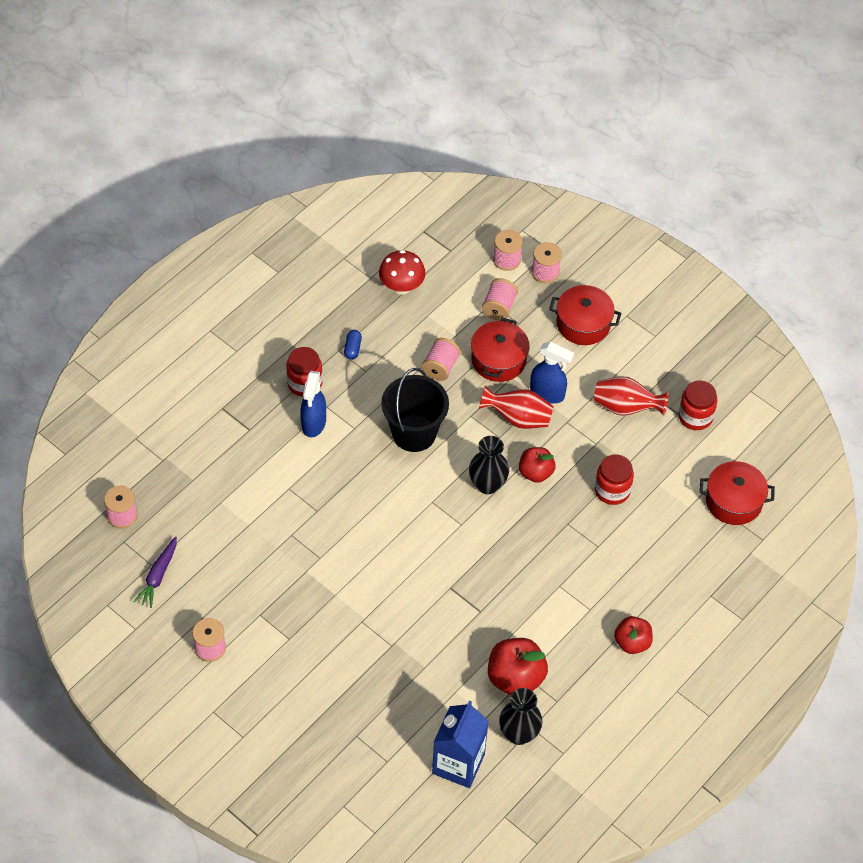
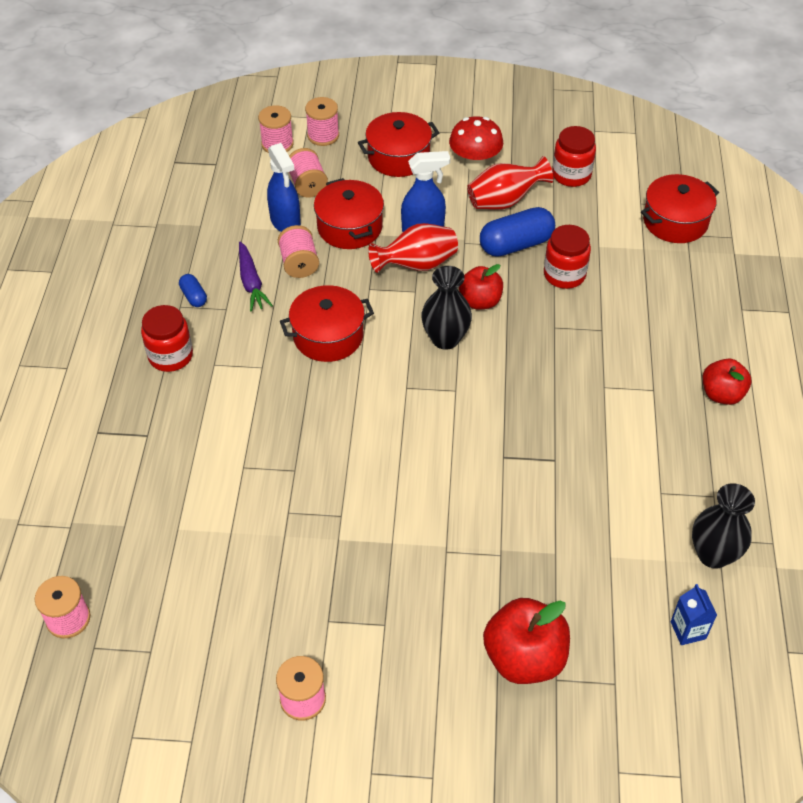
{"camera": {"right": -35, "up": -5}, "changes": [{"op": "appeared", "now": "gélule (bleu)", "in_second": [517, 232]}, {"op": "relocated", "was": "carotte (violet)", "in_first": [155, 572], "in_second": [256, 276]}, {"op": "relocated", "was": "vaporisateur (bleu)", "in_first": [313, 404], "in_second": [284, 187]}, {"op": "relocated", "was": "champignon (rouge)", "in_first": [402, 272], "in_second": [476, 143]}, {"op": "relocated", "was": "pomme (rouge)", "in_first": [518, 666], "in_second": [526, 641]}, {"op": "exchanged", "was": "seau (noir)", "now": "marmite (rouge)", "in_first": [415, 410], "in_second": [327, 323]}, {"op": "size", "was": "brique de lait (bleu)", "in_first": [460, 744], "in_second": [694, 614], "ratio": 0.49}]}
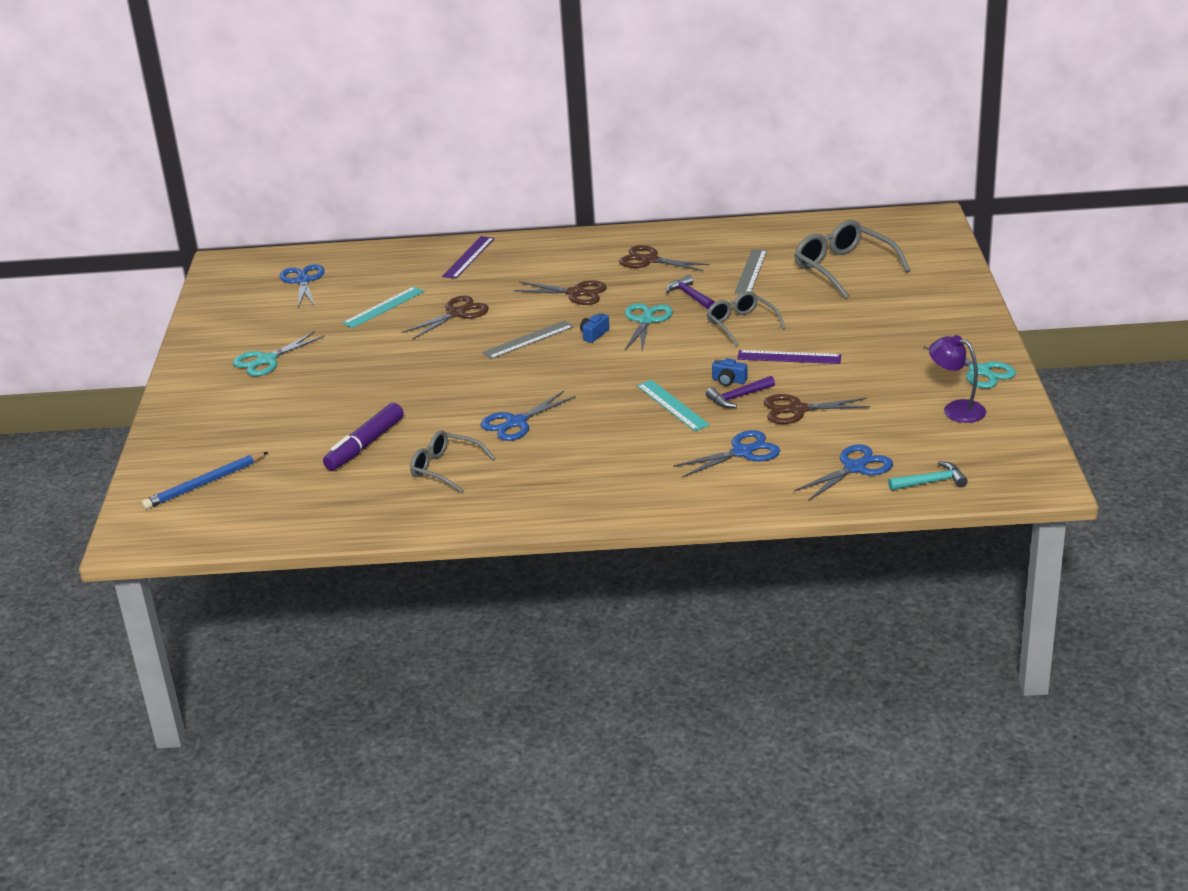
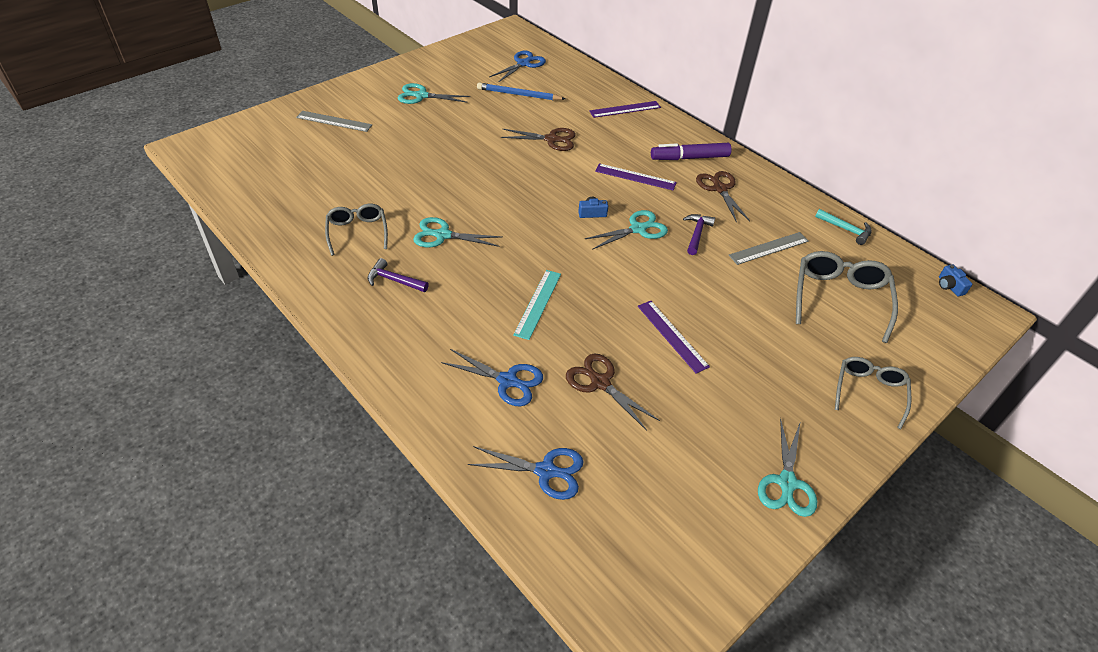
{"camera": {"right": 45, "up": 15}, "changes": [{"op": "missing", "was": "règle (turquoise)", "in_first": [383, 307]}, {"op": "missing", "was": "lampe (violet)", "in_first": [957, 379]}, {"op": "relocated", "was": "crayon (bleu)", "in_first": [205, 481], "in_second": [521, 91]}, {"op": "relocated", "was": "feutre (violet)", "in_first": [363, 437], "in_second": [691, 151]}, {"op": "relocated", "was": "règle (gris)", "in_first": [528, 339], "in_second": [334, 121]}, {"op": "relocated", "was": "lunettes (gris)", "in_first": [745, 318], "in_second": [873, 393]}, {"op": "relocated", "was": "marteau (violet)", "in_first": [740, 392], "in_second": [398, 275]}, {"op": "relocated", "was": "appareil photo (bleu)", "in_first": [730, 372], "in_second": [955, 280]}, {"op": "relocated", "was": "marteau (turquoise)", "in_first": [928, 476], "in_second": [843, 227]}, {"op": "exchanged", "was": "ciseaux (marron)", "now": "règle (violet)", "in_first": [560, 293], "in_second": [636, 176]}, {"op": "colour", "was": "ciseaux (bleu)", "now": "ciseaux (turquoise)", "in_first": [528, 416], "in_second": [457, 232]}]}
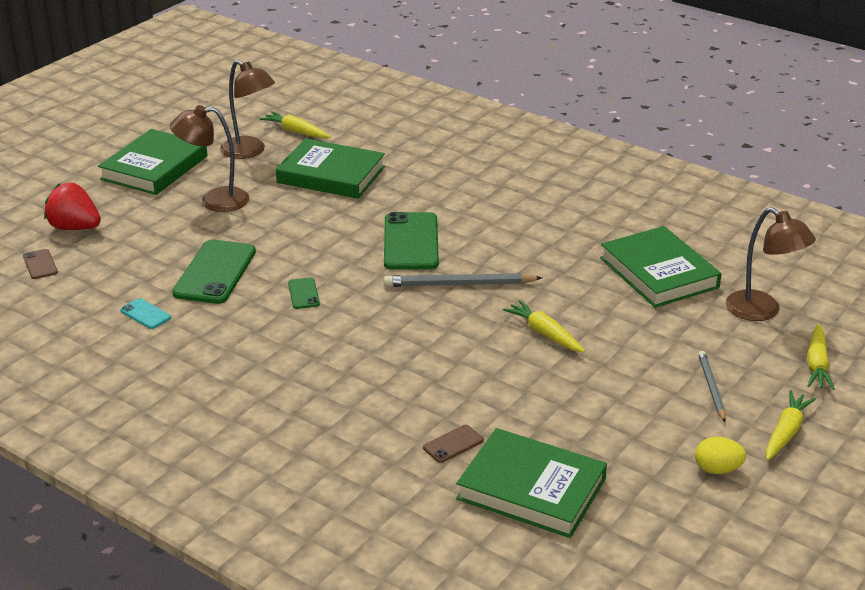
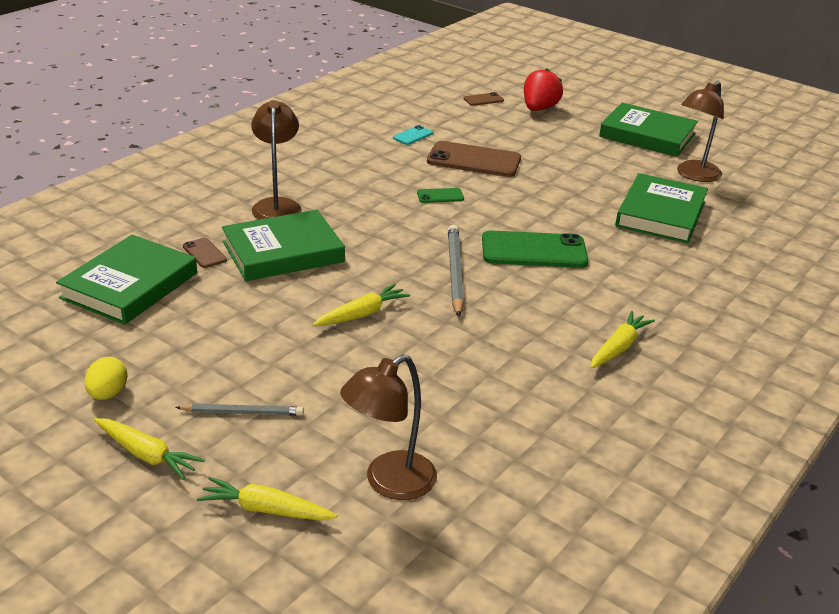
{"camera": {"right": 90, "up": 0}, "changes": [{"op": "relocated", "was": "lampe (marron)", "in_first": [209, 158], "in_second": [276, 160]}, {"op": "relocated", "was": "carotte (jaune)", "in_first": [295, 125], "in_second": [622, 340]}, {"op": "relocated", "was": "livre (vert)", "in_first": [660, 267], "in_second": [283, 245]}, {"op": "colour", "was": "téléphone (vert)", "now": "téléphone (marron)", "in_first": [214, 272], "in_second": [474, 159]}]}
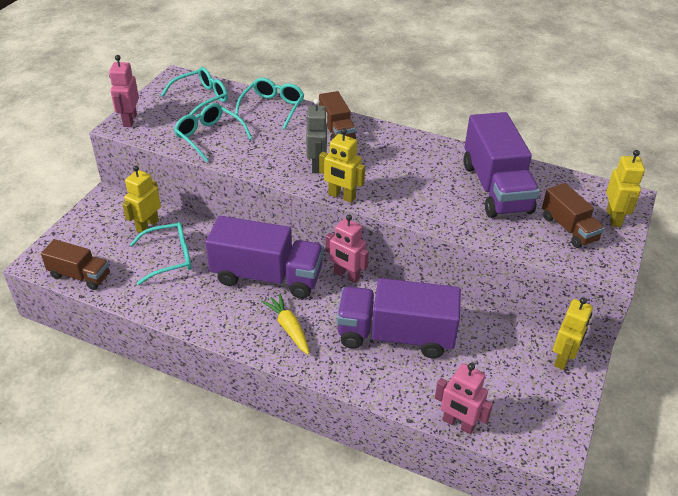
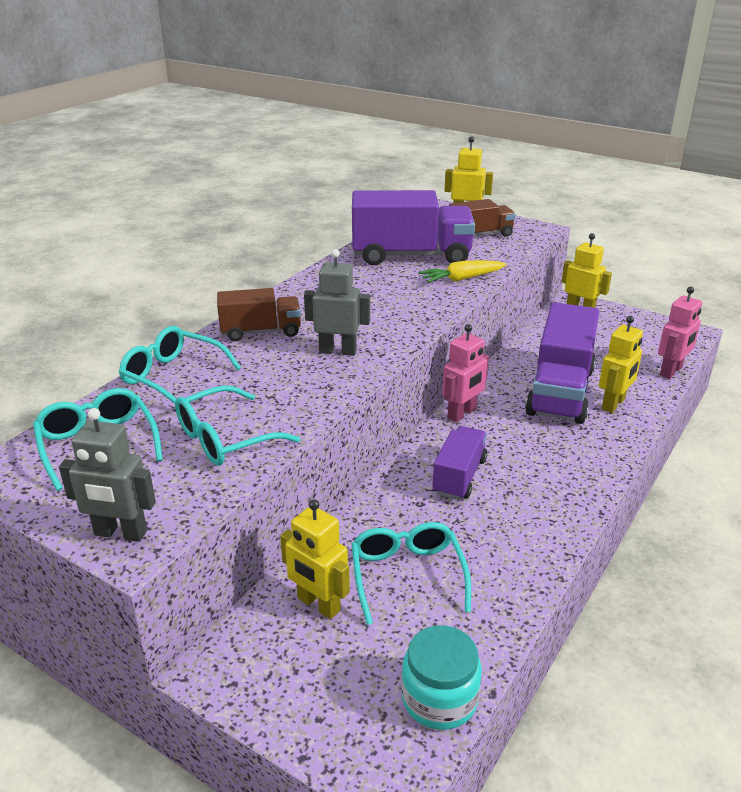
{"camera": {"right": -80, "up": -10}, "changes": [{"op": "relocated", "was": "carotte (jaune)", "in_first": [285, 324], "in_second": [463, 271]}, {"op": "relocated", "was": "robot (jaune)", "in_first": [342, 165], "in_second": [621, 364]}, {"op": "exchanged", "was": "camion (marron)", "now": "bocal (turquoise)", "in_first": [75, 264], "in_second": [441, 677]}, {"op": "colour", "was": "robot (rose)", "now": "robot (gris)", "in_first": [124, 91], "in_second": [107, 475]}, {"op": "size", "was": "camion (violet)", "in_first": [264, 257], "in_second": [459, 463], "ratio": 0.57}]}
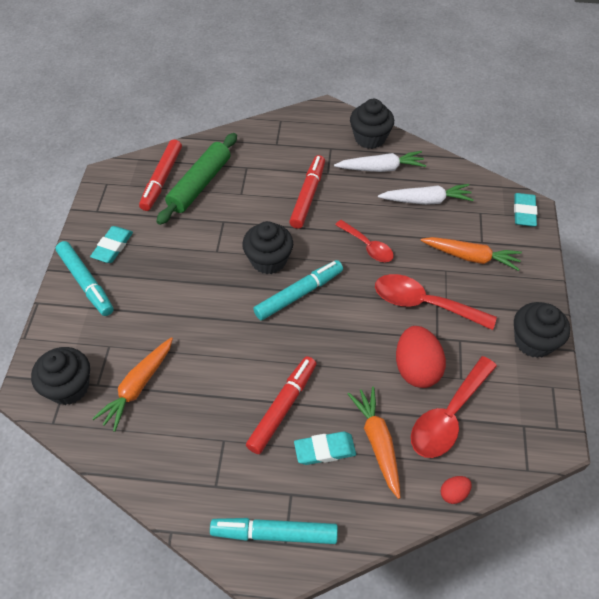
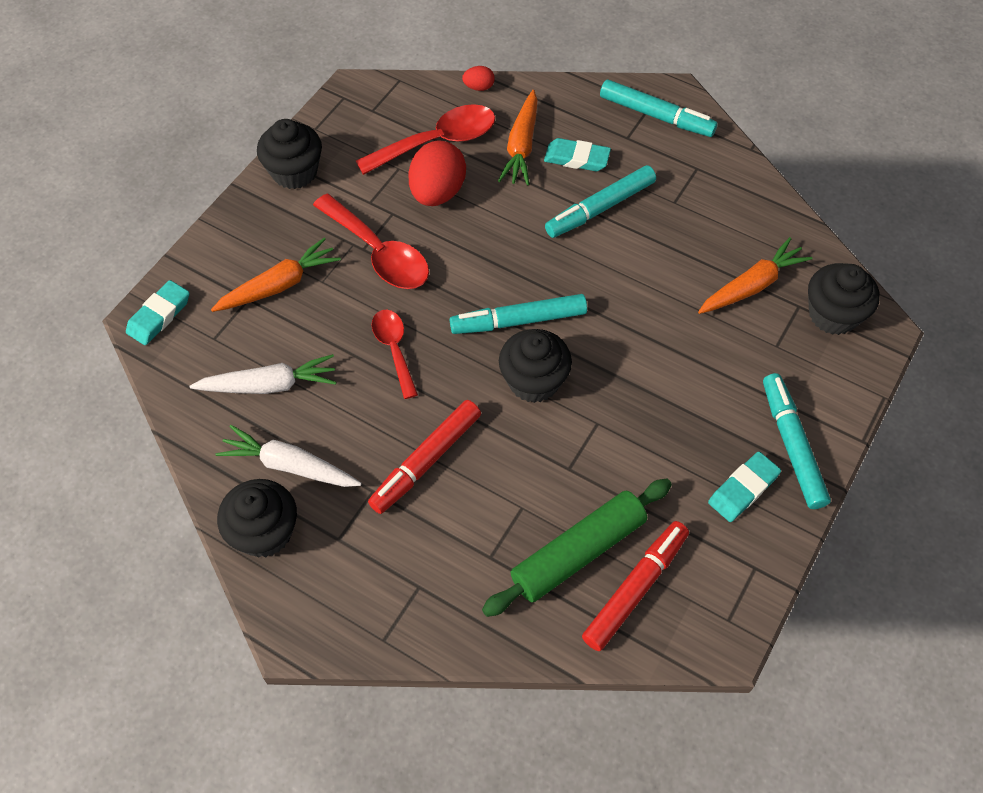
{"camera": {"right": -155, "up": 5}, "changes": [{"op": "colour", "was": "feutre (rouge)", "now": "feutre (turquoise)", "in_first": [281, 405], "in_second": [600, 201]}, {"op": "spun", "was": "carotte (blanc)", "in_first": [426, 194], "in_second": [263, 374], "clockwise": 150}, {"op": "spun", "was": "carotte (orange)", "in_first": [471, 254], "in_second": [276, 275], "clockwise": 105}]}
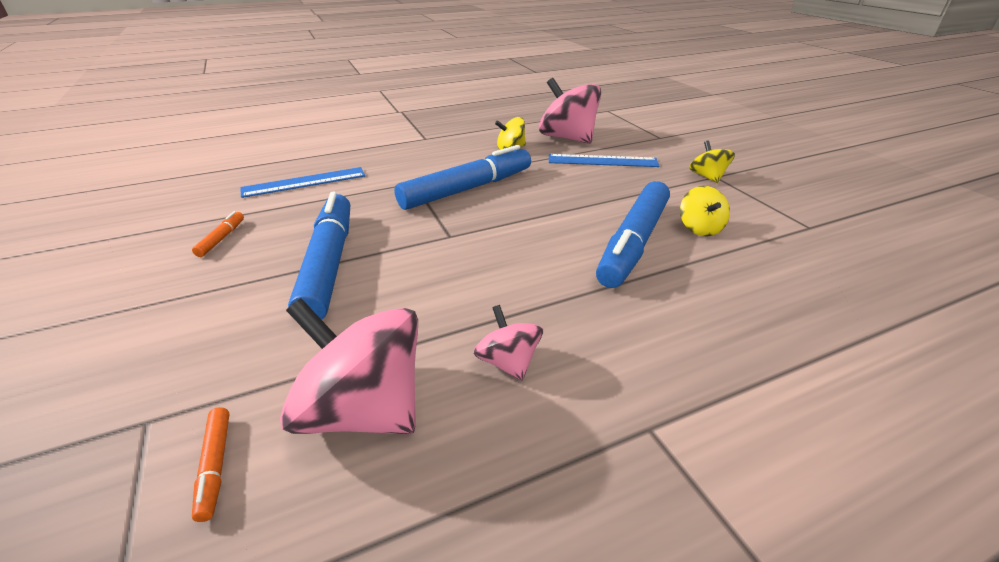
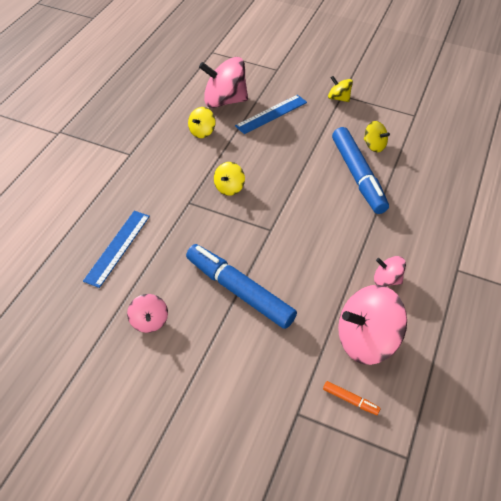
{"camera": {"right": -45, "up": 15}, "changes": [{"op": "exchanged", "was": "feutre (orange)", "now": "toupie (rose)", "in_first": [218, 234], "in_second": [147, 313]}, {"op": "exchanged", "was": "feutre (bleu)", "now": "toupie (jaune)", "in_first": [462, 177], "in_second": [229, 179]}]}
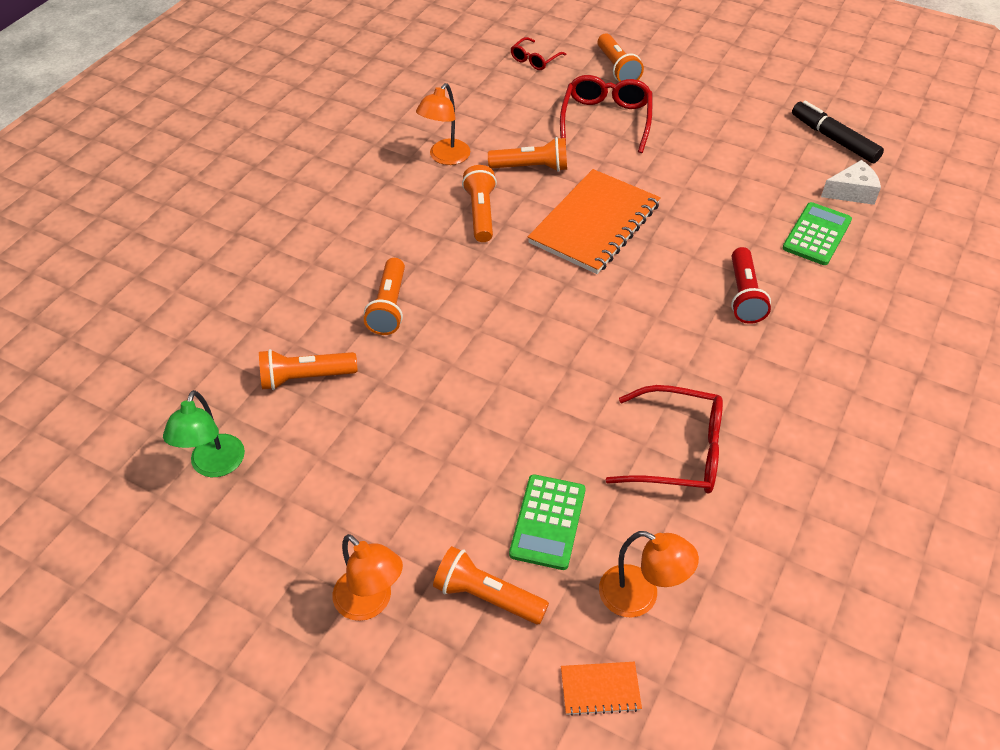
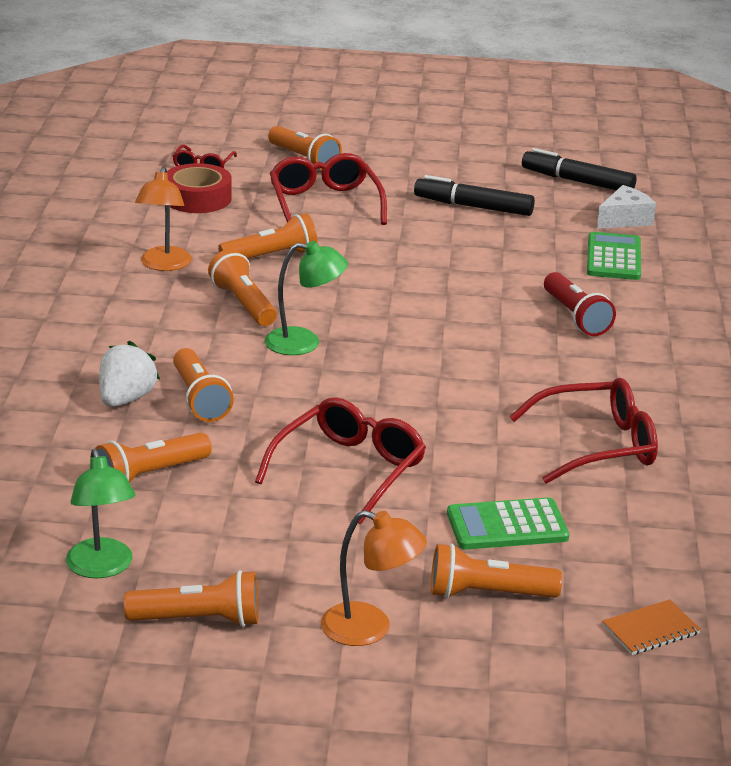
{"camera": {"right": -25, "up": -20}, "changes": [{"op": "missing", "was": "carnet (orange)", "in_first": [594, 221]}, {"op": "missing", "was": "lampe (orange)", "in_first": [649, 574]}, {"op": "appeared", "now": "fraise (blanc)", "in_second": [129, 374]}, {"op": "appeared", "now": "lampe de poche (orange)", "in_second": [191, 598]}, {"op": "appeared", "now": "ruban adhésif (rouge)", "in_second": [199, 188]}, {"op": "appeared", "now": "lunettes (rouge)", "in_second": [340, 461]}, {"op": "appeared", "now": "lampe (vert)", "in_second": [306, 298]}, {"op": "appeared", "now": "feutre (noir)", "in_second": [474, 195]}, {"op": "spun", "was": "calculatrice (vert)", "in_first": [547, 522], "in_second": [508, 523], "clockwise": 90}]}
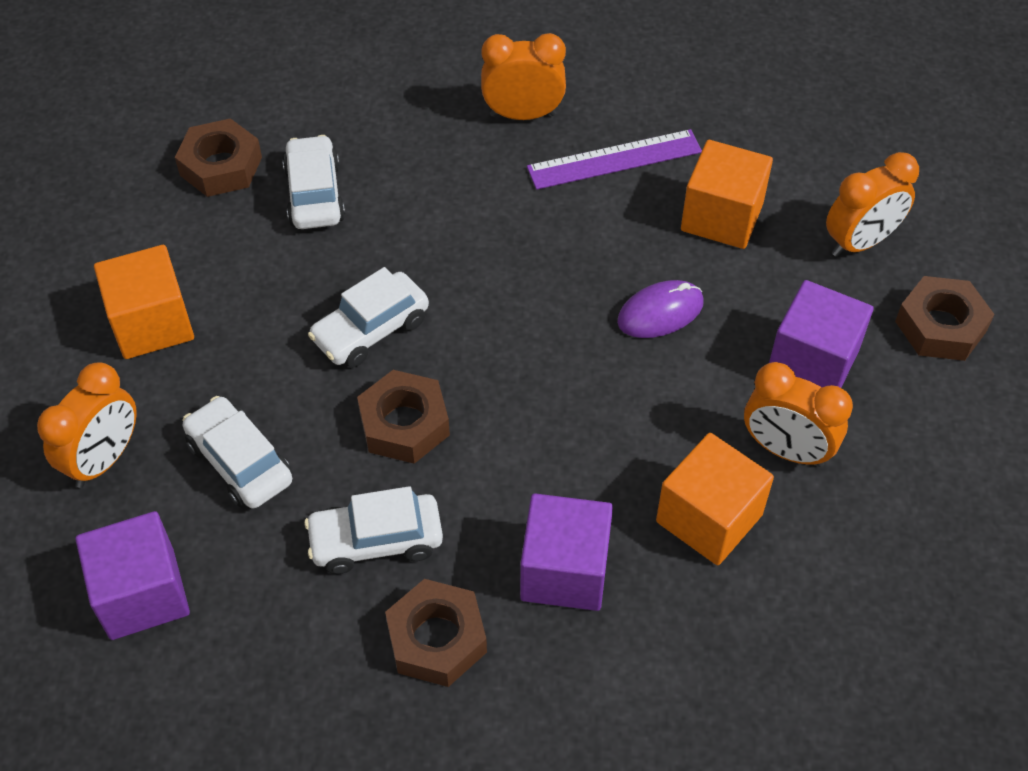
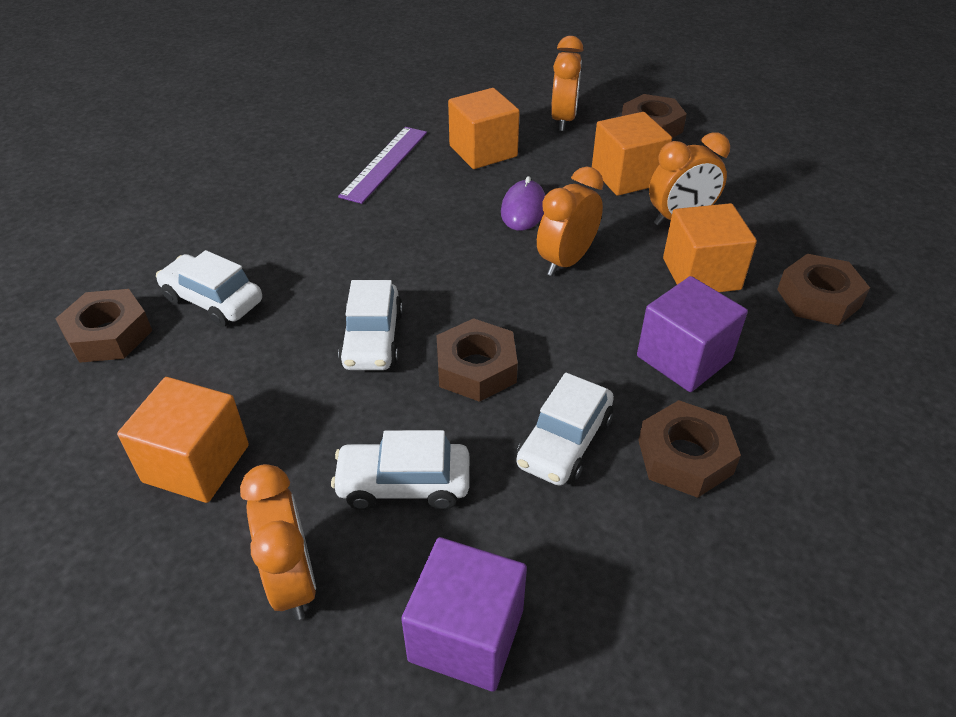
{"camera": {"right": -50, "up": -10}, "changes": [{"op": "appeared", "now": "écrou (marron)", "in_second": [823, 290]}, {"op": "relocated", "was": "réveil (orange)", "in_first": [523, 76], "in_second": [570, 221]}, {"op": "colour", "was": "cube (violet)", "now": "cube (orange)", "in_first": [821, 334], "in_second": [632, 154]}]}
